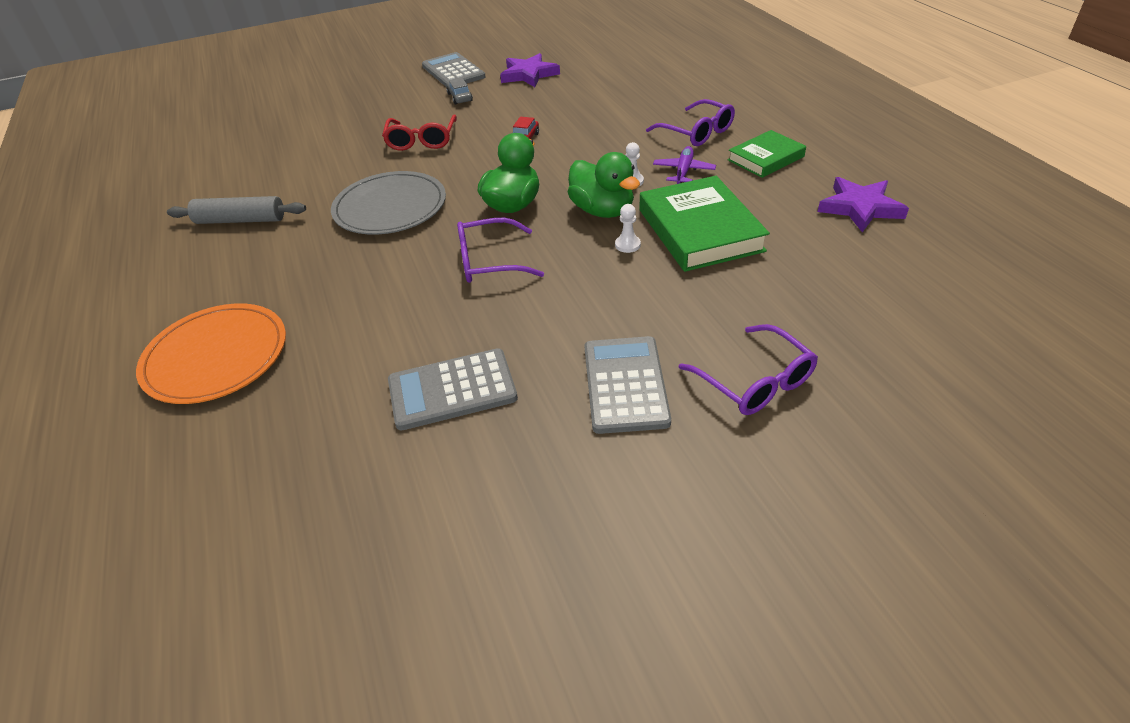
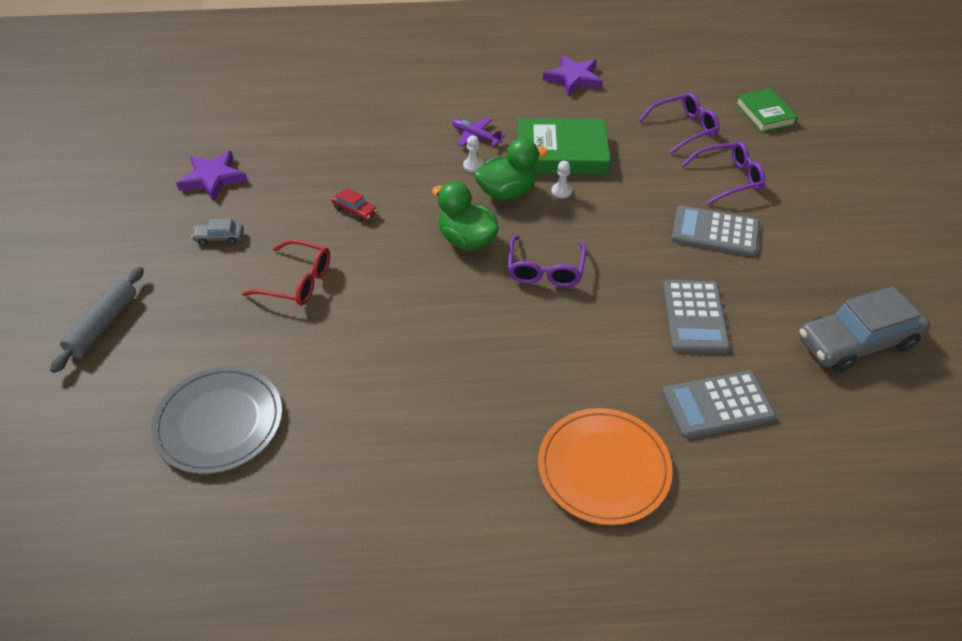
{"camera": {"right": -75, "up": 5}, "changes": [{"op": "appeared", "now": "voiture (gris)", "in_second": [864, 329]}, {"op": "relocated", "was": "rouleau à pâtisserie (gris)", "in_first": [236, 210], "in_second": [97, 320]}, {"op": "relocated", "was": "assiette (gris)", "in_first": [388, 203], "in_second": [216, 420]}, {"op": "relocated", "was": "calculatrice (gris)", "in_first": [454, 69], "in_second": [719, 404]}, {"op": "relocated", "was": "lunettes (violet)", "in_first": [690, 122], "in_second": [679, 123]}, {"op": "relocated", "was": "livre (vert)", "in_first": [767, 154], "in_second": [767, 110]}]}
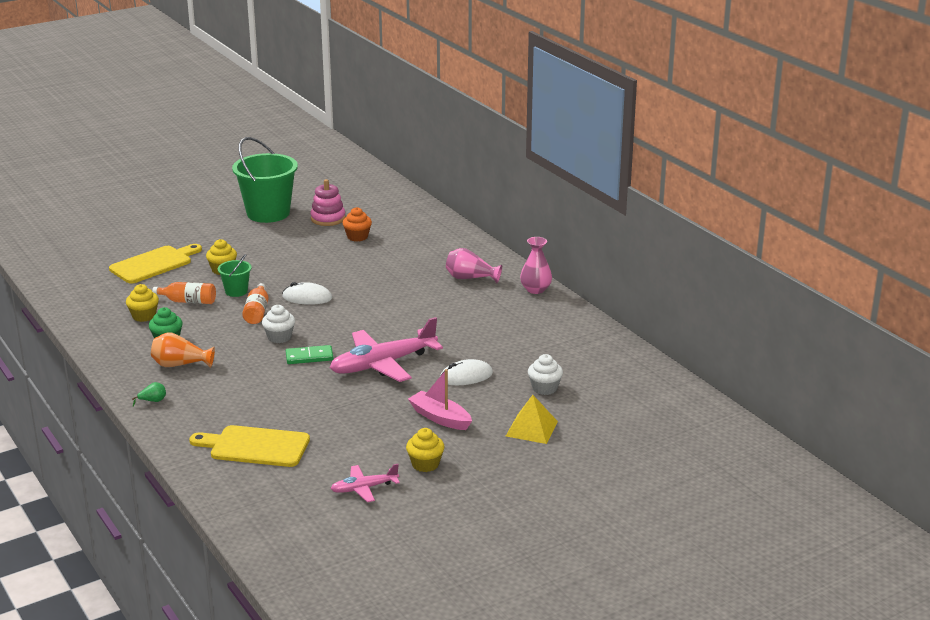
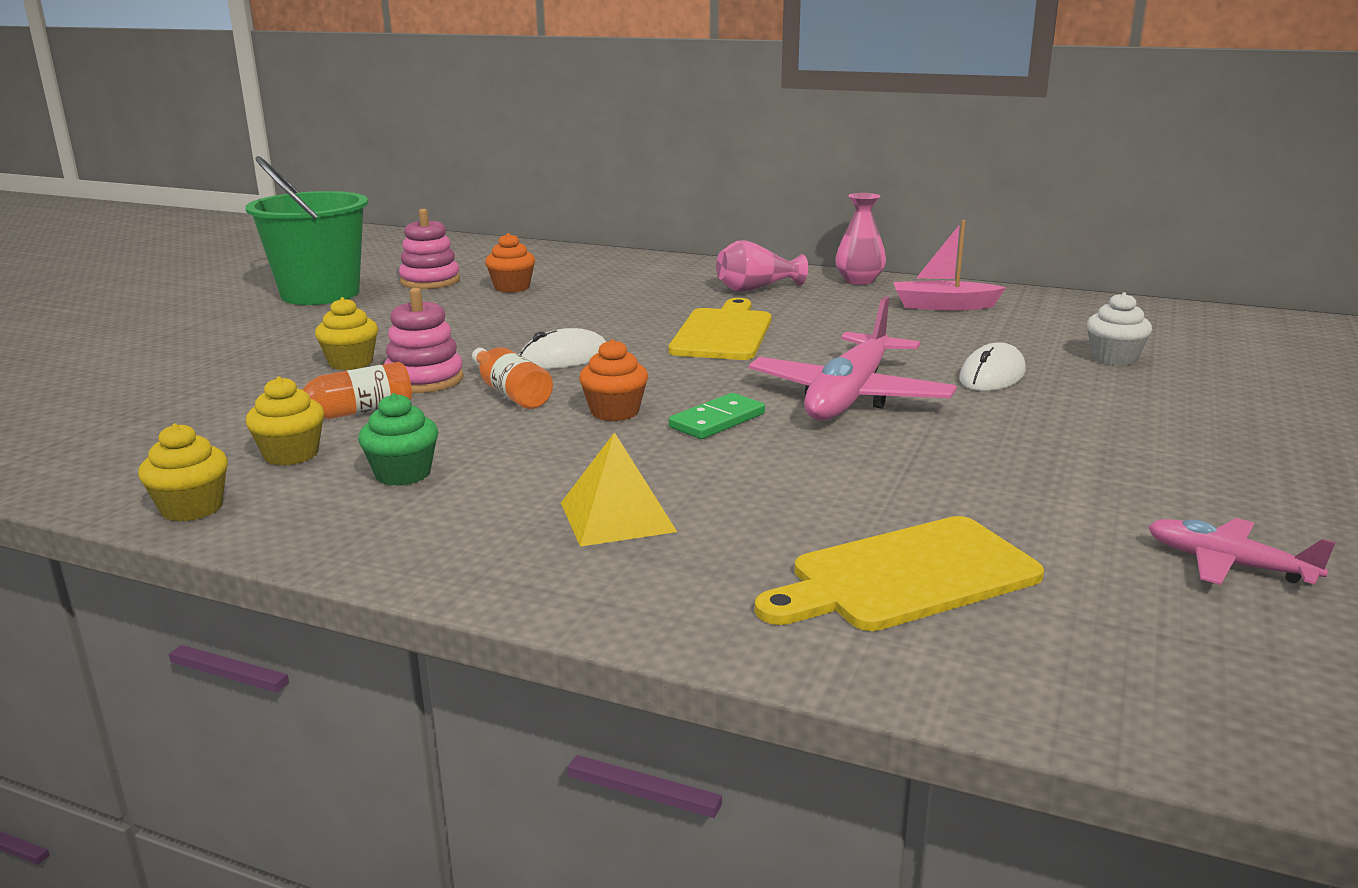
{"camera": {"right": -35, "up": -5}, "changes": [{"op": "missing", "was": "poire (vert)", "in_first": [149, 394]}, {"op": "missing", "was": "vase (orange)", "in_first": [183, 350]}, {"op": "relocated", "was": "planche à découper (jaune)", "in_first": [155, 264], "in_second": [719, 329]}, {"op": "relocated", "was": "muffin (jaune)", "in_first": [425, 450], "in_second": [183, 472]}, {"op": "relocated", "was": "bateau (rose)", "in_first": [440, 399], "in_second": [949, 265]}, {"op": "relocated", "was": "pyramide (jaune)", "in_first": [532, 419], "in_second": [619, 489]}, {"op": "exchanged", "was": "seau (vert)", "now": "jouet à empiler (rose)", "in_first": [235, 275], "in_second": [424, 340]}, {"op": "colour", "was": "muffin (blanc)", "now": "muffin (orange)", "in_first": [278, 324], "in_second": [613, 380]}, {"op": "spun", "was": "avion (rose)", "in_first": [365, 483], "in_second": [1242, 551], "clockwise": 90}]}
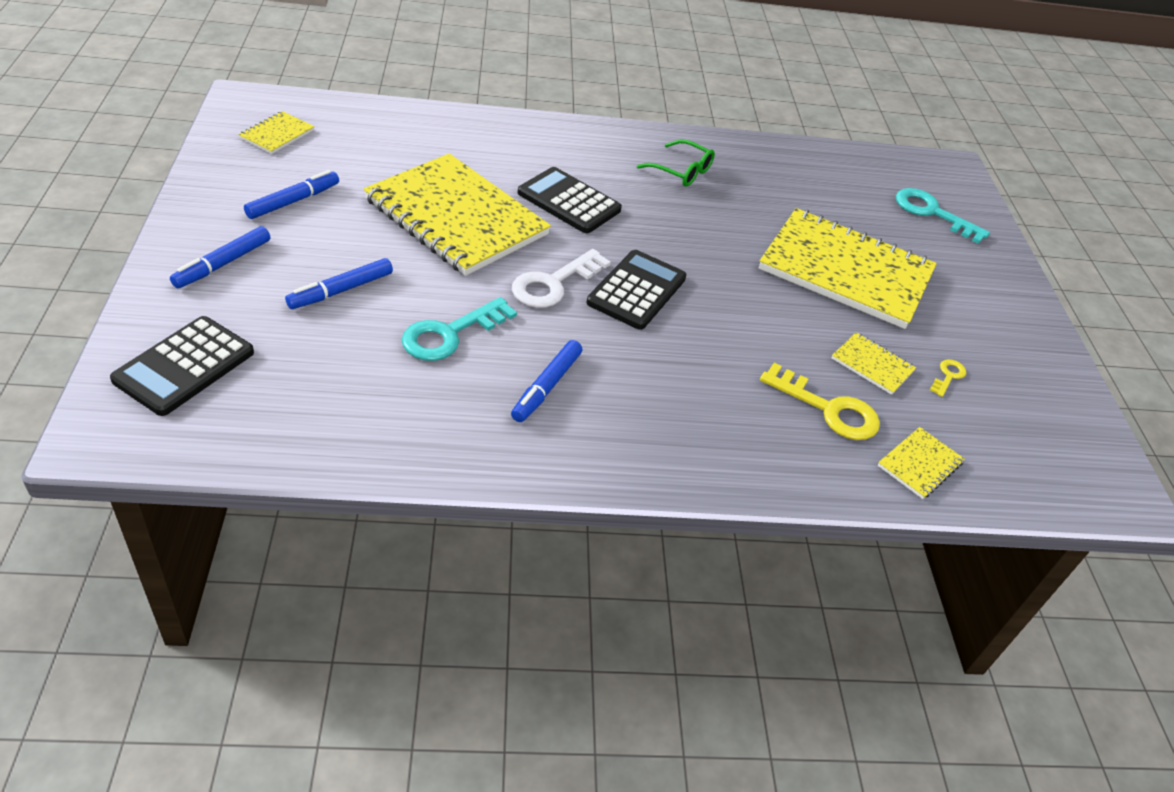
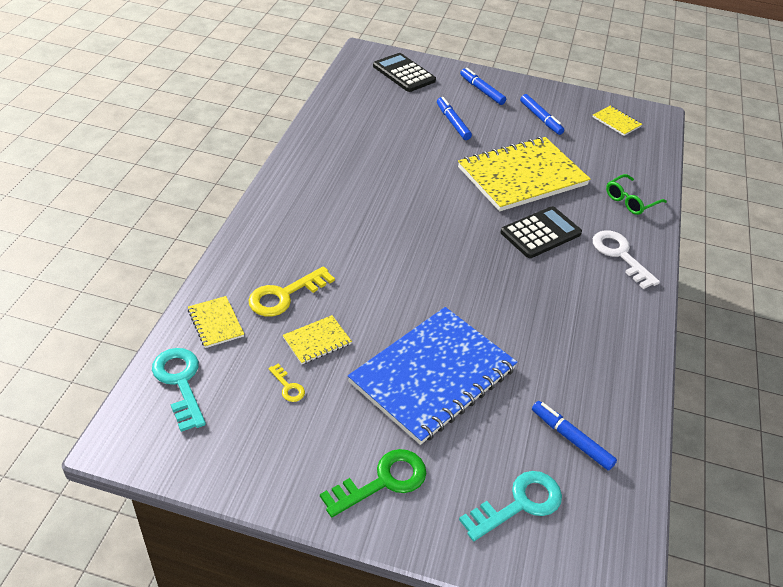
{"camera": {"right": 110, "up": 0}, "changes": [{"op": "missing", "was": "calculatrice (noir)", "in_first": [636, 290]}, {"op": "appeared", "now": "clé (vert)", "in_second": [373, 483]}, {"op": "relocated", "was": "clé (turquoise)", "in_first": [459, 329], "in_second": [179, 390]}, {"op": "relocated", "was": "feutre (bleu)", "in_first": [546, 381], "in_second": [574, 436]}, {"op": "relocated", "was": "clé (blanc)", "in_first": [561, 278], "in_second": [626, 259]}, {"op": "relocated", "was": "lunettes (vert)", "in_first": [676, 163], "in_second": [636, 194]}, {"op": "colour", "was": "carnet (jaune)", "now": "carnet (bleu)", "in_first": [848, 268], "in_second": [432, 376]}]}
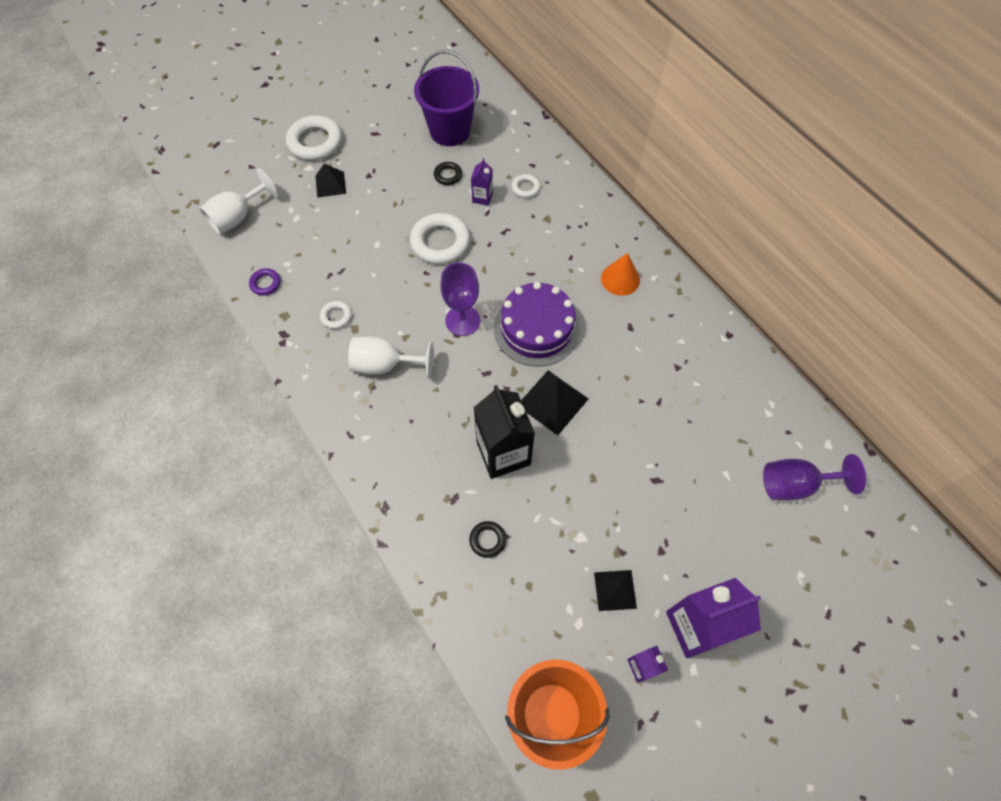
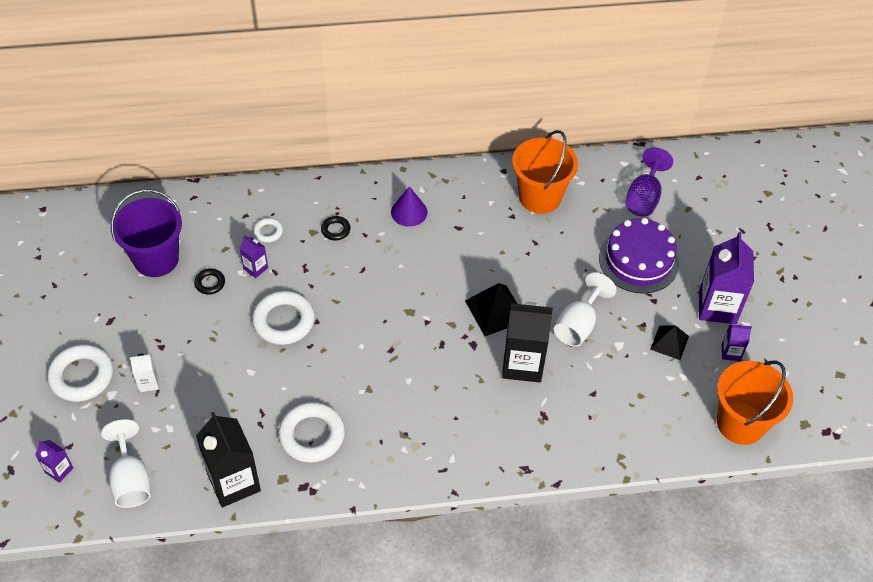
{"camera": {"right": -65, "up": -10}, "changes": [{"op": "missing", "was": "verre à pied (violet)", "in_first": [460, 299]}, {"op": "appeared", "now": "brique de lait (violet)", "in_second": [54, 461]}, {"op": "appeared", "now": "seau (orange)", "in_second": [545, 172]}, {"op": "relocated", "was": "verre à pied (blanc)", "in_first": [391, 358], "in_second": [585, 309]}, {"op": "relocated", "was": "anneau (noir)", "in_first": [487, 539], "in_second": [335, 228]}, {"op": "relocated", "was": "gâteau (violet)", "in_first": [537, 324], "in_second": [639, 255]}, {"op": "exchanged", "was": "anneau (violet)", "now": "brique de lait (noir)", "in_first": [265, 282], "in_second": [228, 459]}, {"op": "exchanged", "was": "pyramide (noir)", "now": "brique de lait (blanc)", "in_first": [330, 180], "in_second": [144, 373]}, {"op": "colour", "was": "cône (orange)", "now": "cône (violet)", "in_first": [620, 274], "in_second": [409, 206]}, {"op": "size", "was": "anneau (blanc)", "in_first": [336, 315], "in_second": [311, 432], "ratio": 1.99}]}
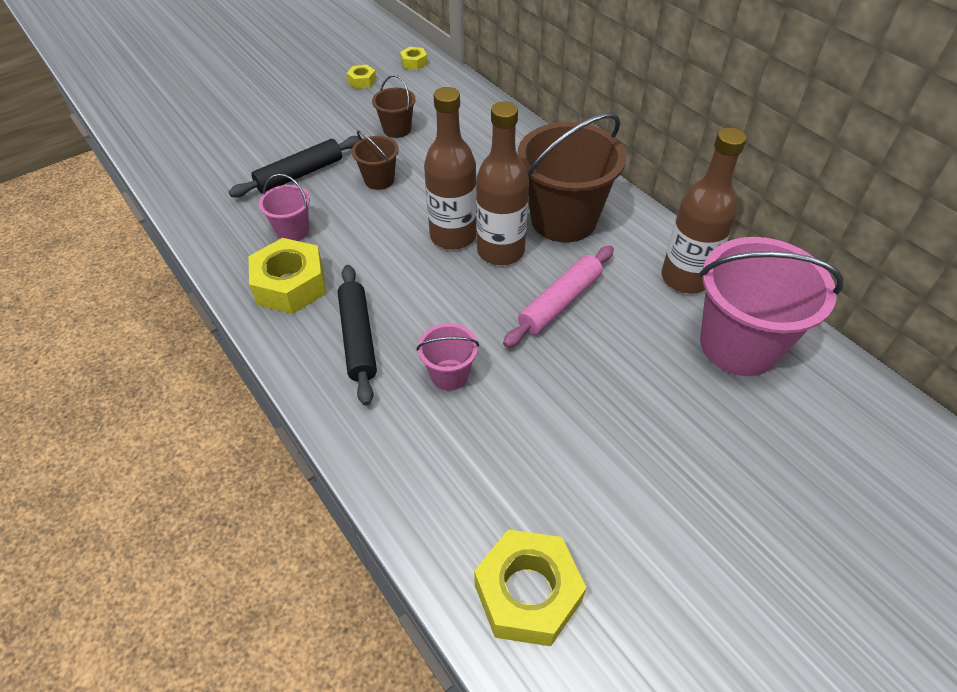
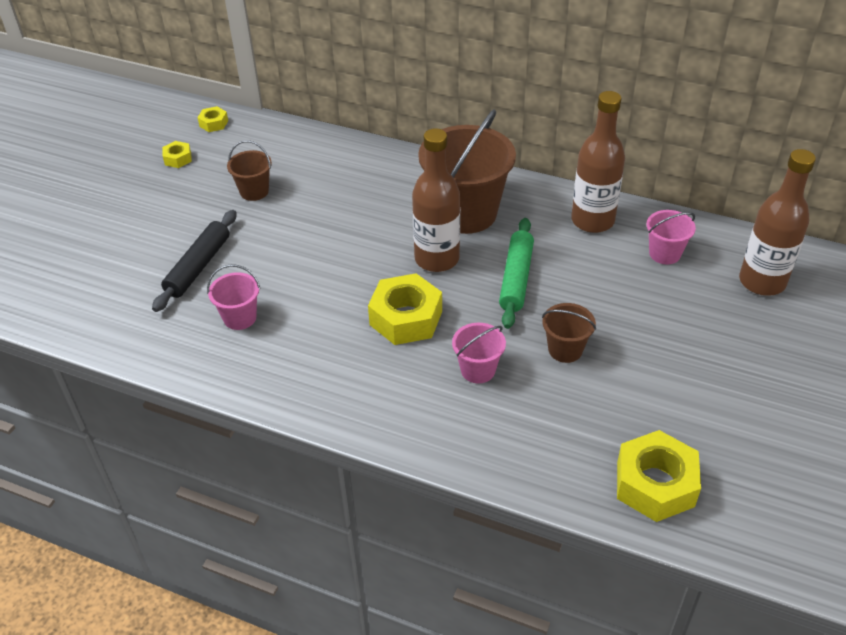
{"camera": {"right": -30, "up": -5}, "changes": [{"op": "missing", "was": "rouleau à pâtisserie (noir)", "in_first": [357, 335]}, {"op": "relocated", "was": "écrou (jaune)", "in_first": [287, 276], "in_second": [405, 309]}, {"op": "relocated", "was": "seau (marron)", "in_first": [375, 160], "in_second": [569, 333]}, {"op": "relocated", "was": "bouteille (marron)", "in_first": [450, 168], "in_second": [777, 222]}, {"op": "colour", "was": "rouleau à pâtisserie (rose)", "now": "rouleau à pâtisserie (vert)", "in_first": [558, 297], "in_second": [516, 273]}, {"op": "size", "was": "seau (rose)", "in_first": [771, 306], "in_second": [671, 237], "ratio": 0.48}]}
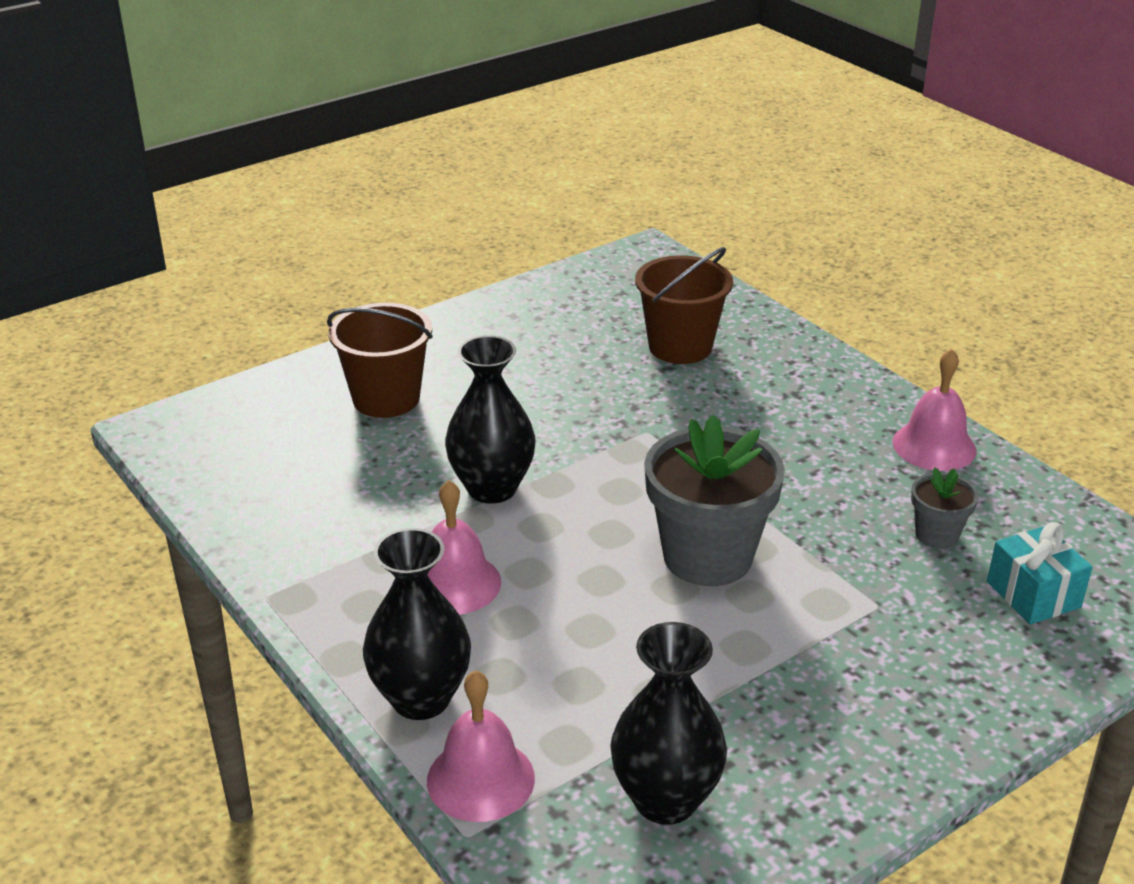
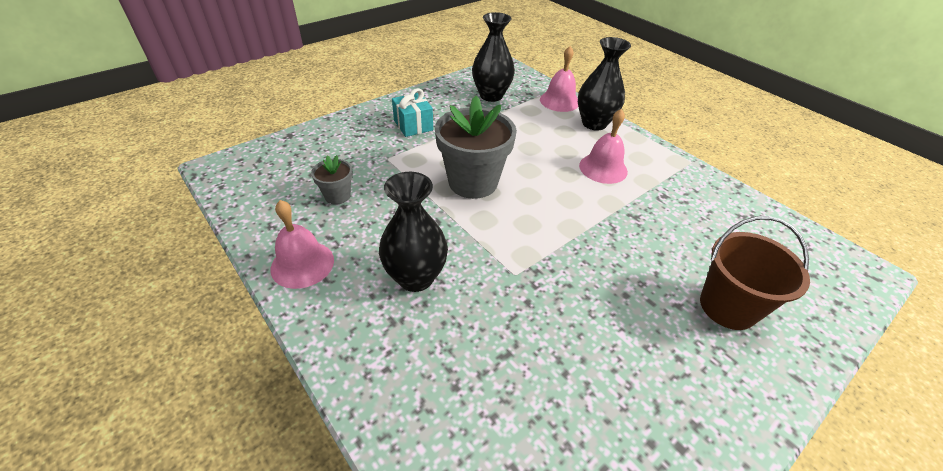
{"camera": {"right": 175, "up": 10}, "changes": [{"op": "missing", "was": "seau (marron)", "in_first": [684, 305]}, {"op": "relocated", "was": "vase (noir)", "in_first": [490, 419], "in_second": [413, 232]}, {"op": "relocated", "was": "cadeau (turquoise)", "in_first": [1039, 573], "in_second": [412, 112]}]}
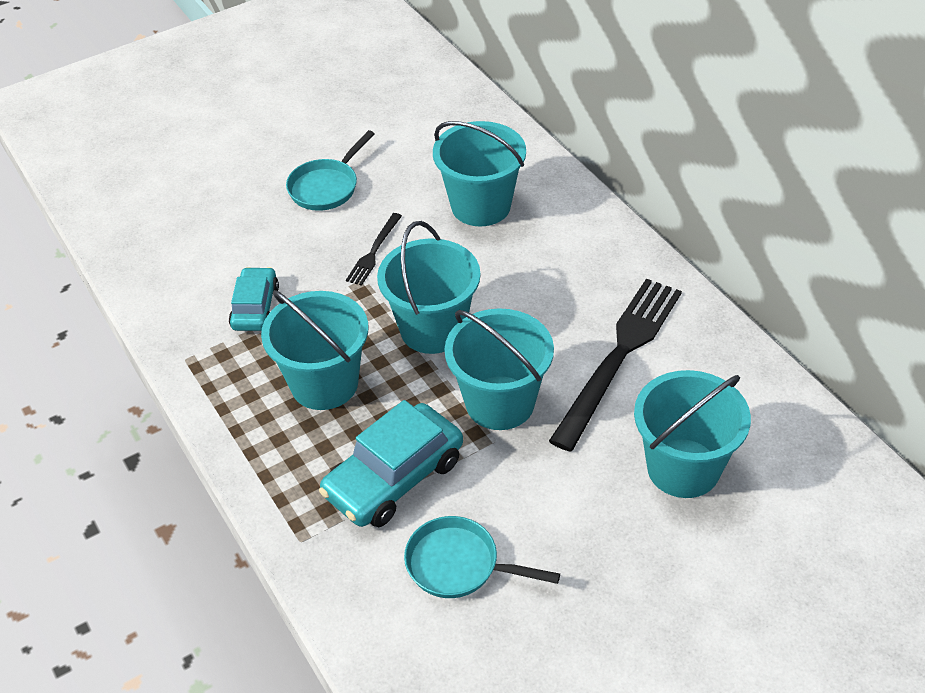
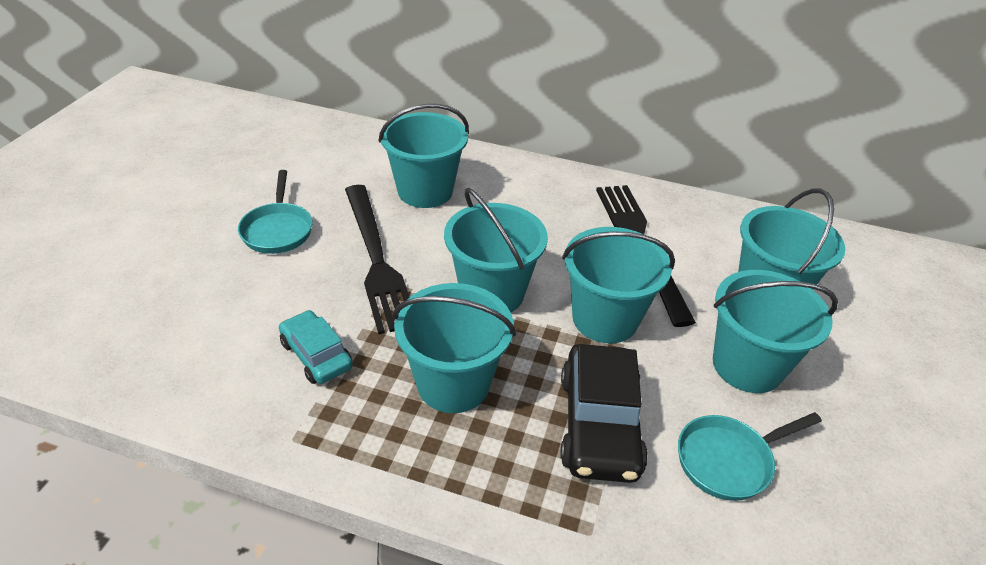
{"camera": {"right": -45, "up": -5}, "changes": [{"op": "appeared", "now": "seau (turquoise)", "in_second": [775, 331]}, {"op": "colour", "was": "voiture (turquoise)", "now": "voiture (noir)", "in_first": [391, 463], "in_second": [604, 413]}, {"op": "size", "was": "fourchette (noir)", "in_first": [374, 249], "in_second": [377, 259], "ratio": 2.13}]}
